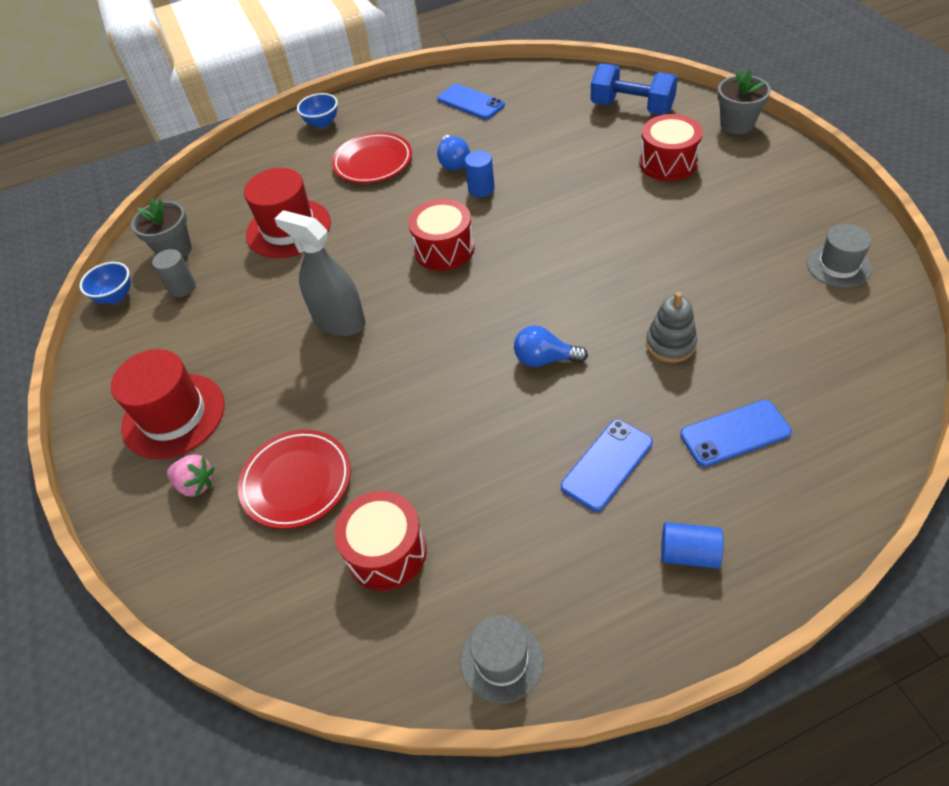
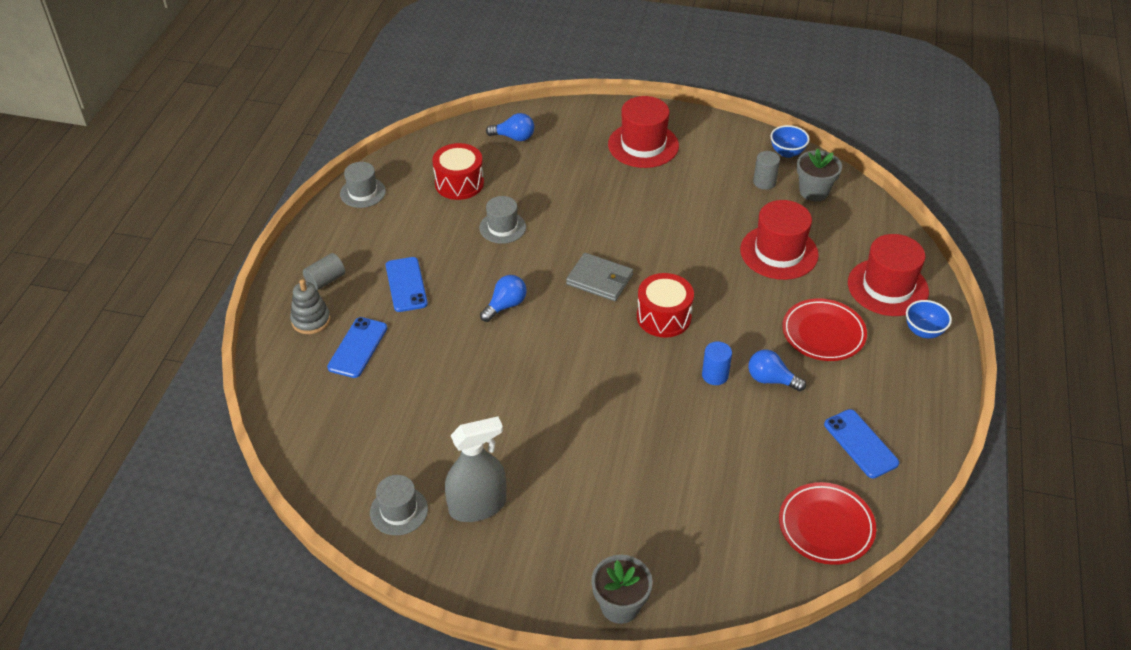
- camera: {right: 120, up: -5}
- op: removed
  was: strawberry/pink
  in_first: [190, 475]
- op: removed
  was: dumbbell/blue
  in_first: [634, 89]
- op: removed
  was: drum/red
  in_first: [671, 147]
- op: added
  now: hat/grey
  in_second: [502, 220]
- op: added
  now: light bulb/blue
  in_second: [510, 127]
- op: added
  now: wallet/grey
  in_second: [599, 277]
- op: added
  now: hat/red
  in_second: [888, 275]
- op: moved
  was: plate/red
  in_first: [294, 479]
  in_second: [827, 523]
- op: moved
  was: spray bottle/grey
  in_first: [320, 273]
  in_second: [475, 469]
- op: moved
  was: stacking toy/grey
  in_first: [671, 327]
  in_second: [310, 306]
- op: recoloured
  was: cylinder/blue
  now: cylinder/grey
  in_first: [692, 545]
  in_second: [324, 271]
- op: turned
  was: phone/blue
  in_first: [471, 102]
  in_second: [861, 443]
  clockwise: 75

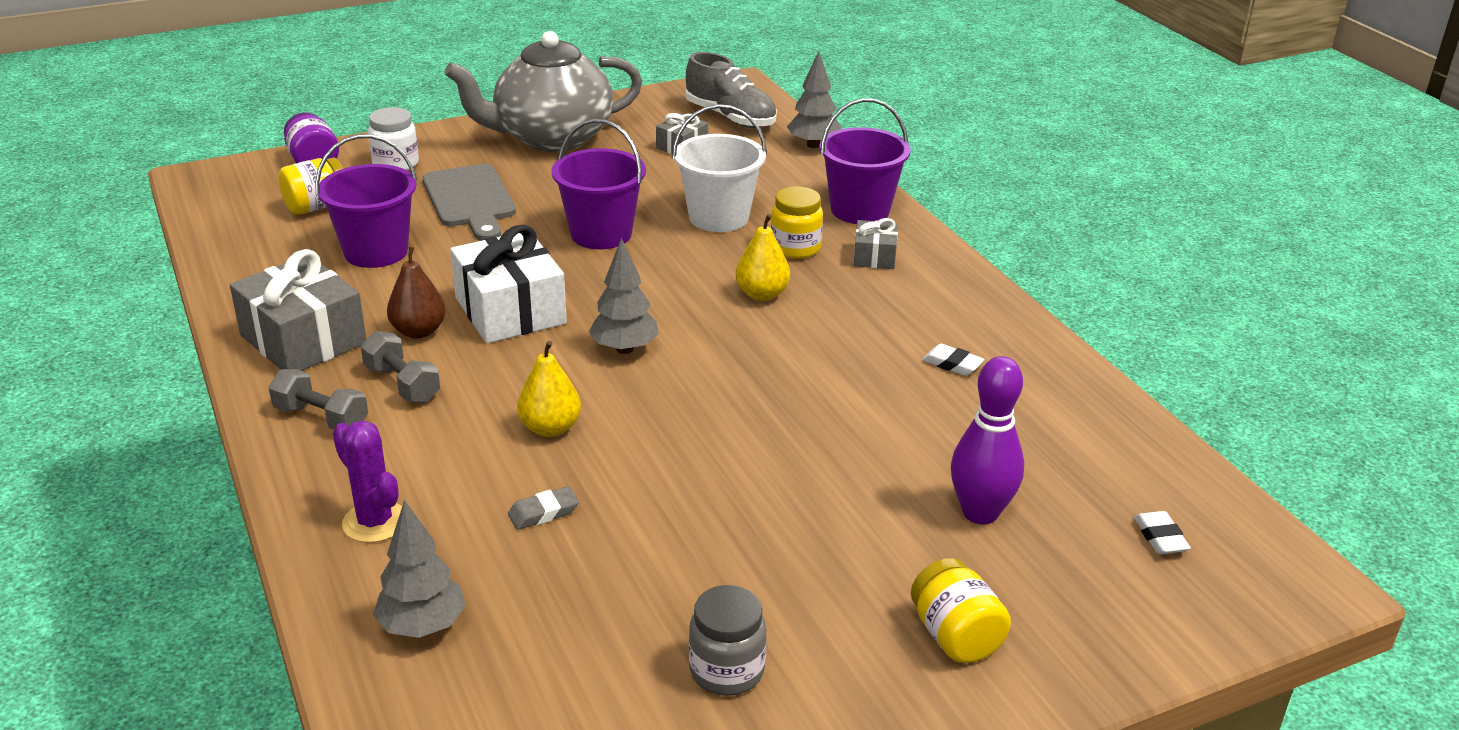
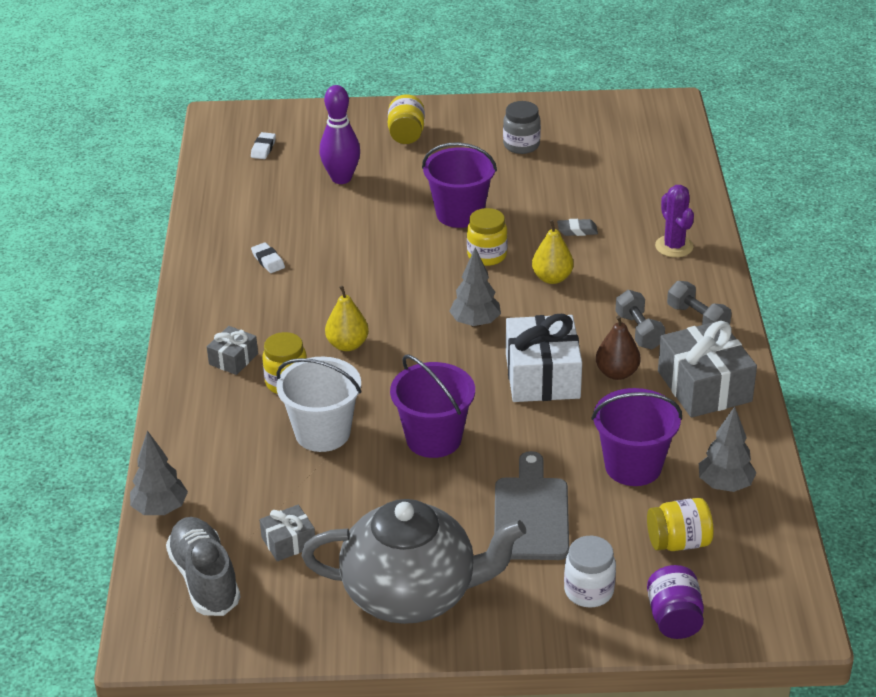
- camera: {right: -155, up: 5}
- op: added
  now: jar/yellow
  in_second: [487, 237]
- op: moved
  was: tree/grey
  in_first: [419, 569]
  in_second: [728, 449]
- op: moved
  was: bucket/purple
  in_first: [865, 161]
  in_second: [459, 185]

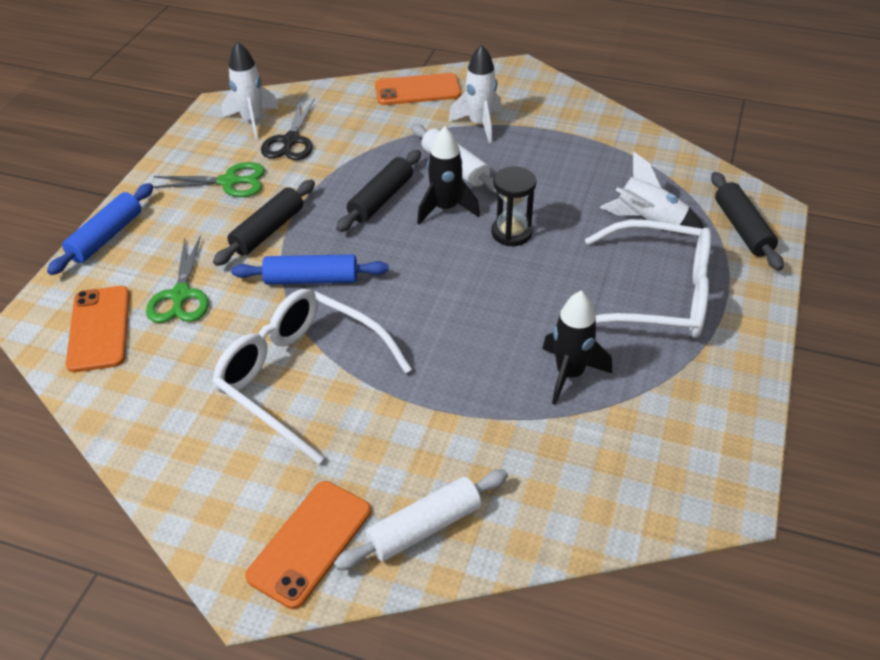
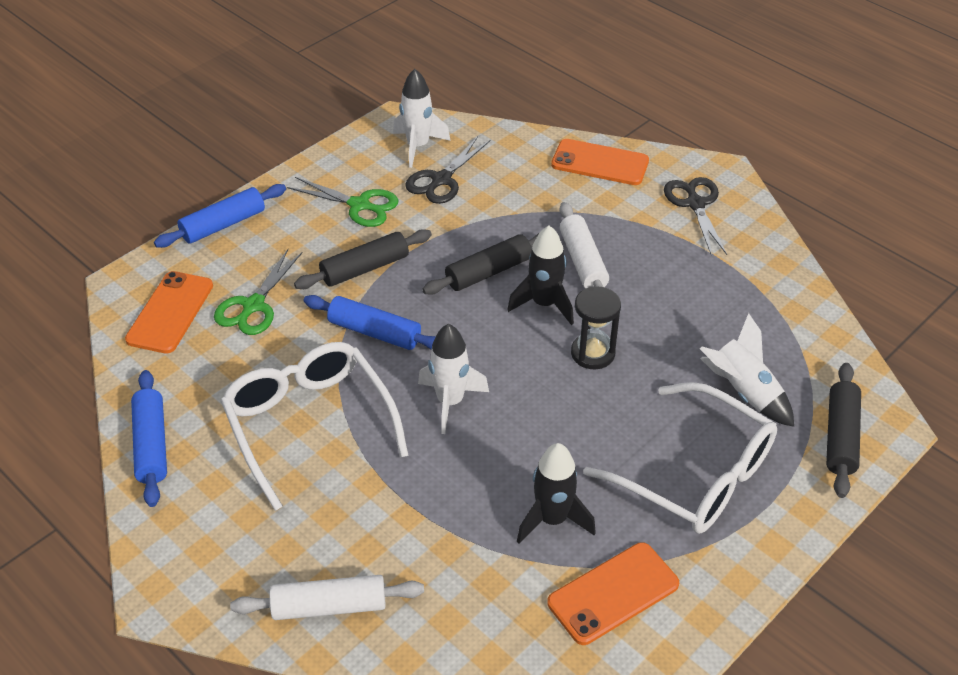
- camera: {right: 25, up: 0}
- op: added
  now: rolling pin/blue
  in_second: [149, 438]
- op: added
  now: scissors/black
  in_second: [695, 216]
- op: moved
  was: phone/orange
  in_first: [308, 545]
  in_second: [613, 593]
- op: moved
  was: rocket/white
  in_first: [475, 93]
  in_second: [453, 379]

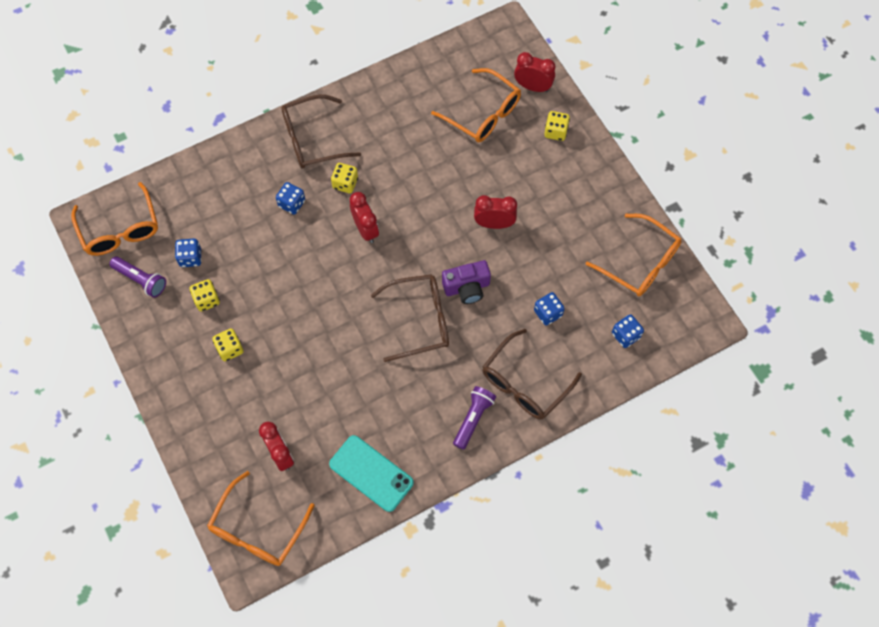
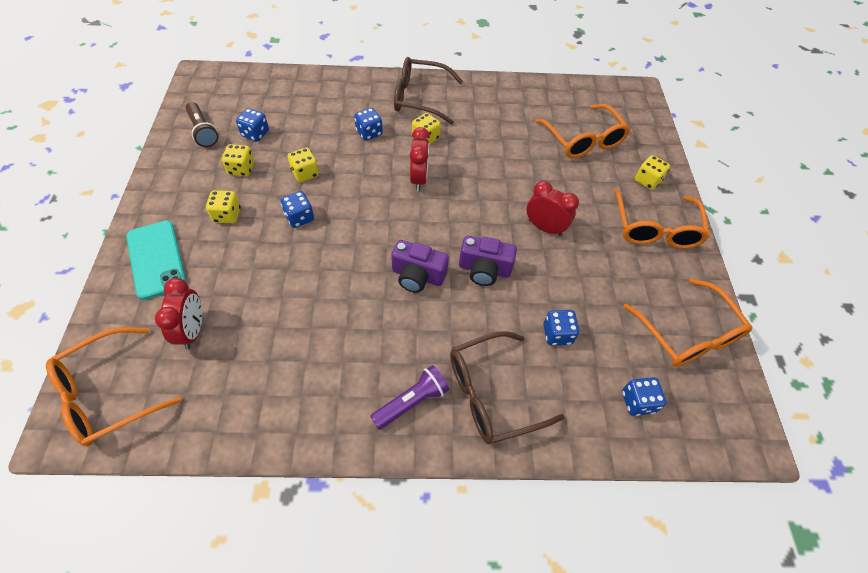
- camera: {right: 25, up: -10}
- op: removed
  was: clock/red
  in_first: [535, 72]
- op: added
  now: dice/blue
  in_second: [297, 209]
- op: added
  now: dice/yellow
  in_second: [303, 164]
- op: moved
  was: glasses/orange
  in_first: [114, 219]
  in_second: [662, 219]
- op: moved
  was: phone/turquoise
  in_first: [371, 473]
  in_second: [156, 260]
- op: replaced
  was: glasses/brown
  now: camera/purple
  in_first: [410, 318]
  in_second: [420, 266]
- op: recoloured
  was: flashlight/purple
  now: flashlight/brown
  in_first: [137, 277]
  in_second: [202, 124]

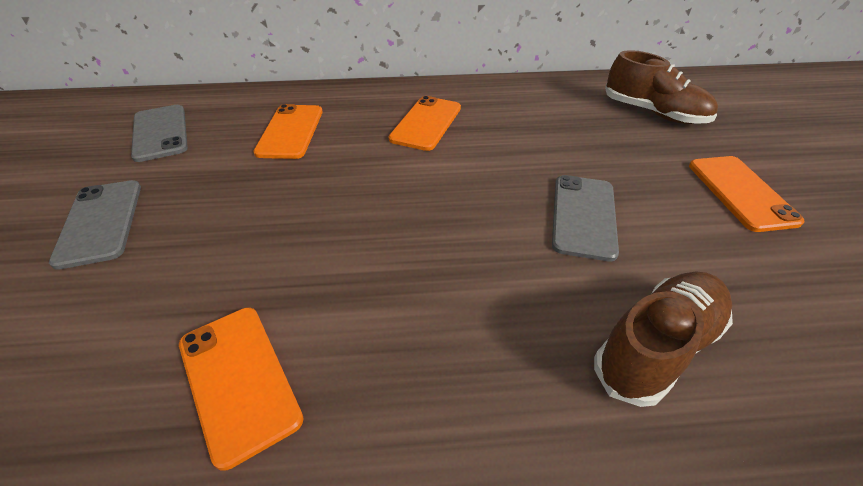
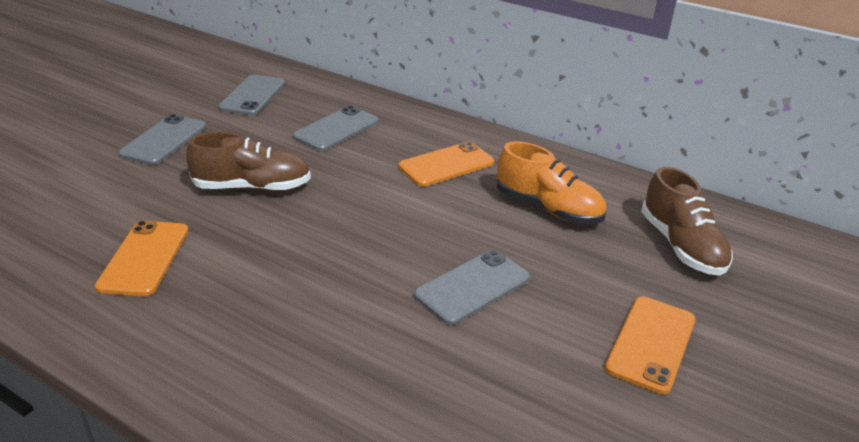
- camera: {right: 35, up: -10}
- op: added
  now: shoe/orange
  in_second: [552, 182]
- op: moved
  was: shoe/brown
  in_first: [663, 339]
  in_second: [248, 161]
- op: recoloured
  was: phone/orange
  now: phone/grey
  in_first: [288, 131]
  in_second: [336, 128]

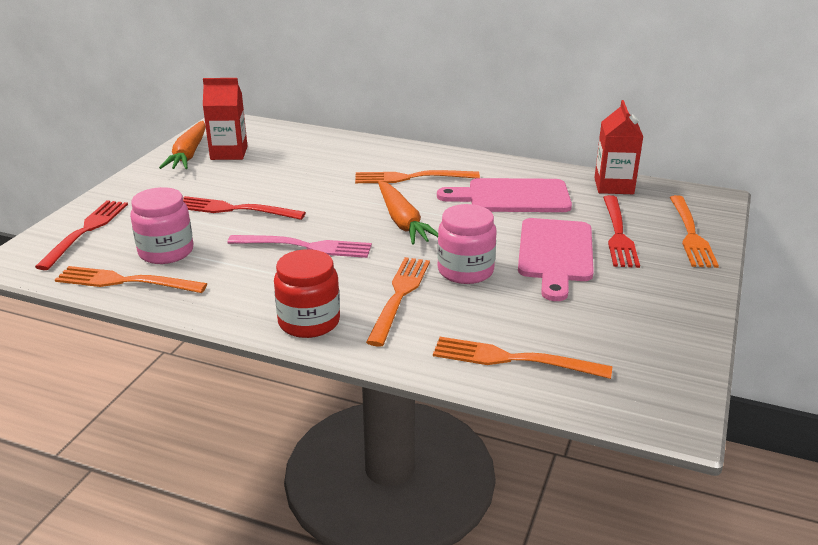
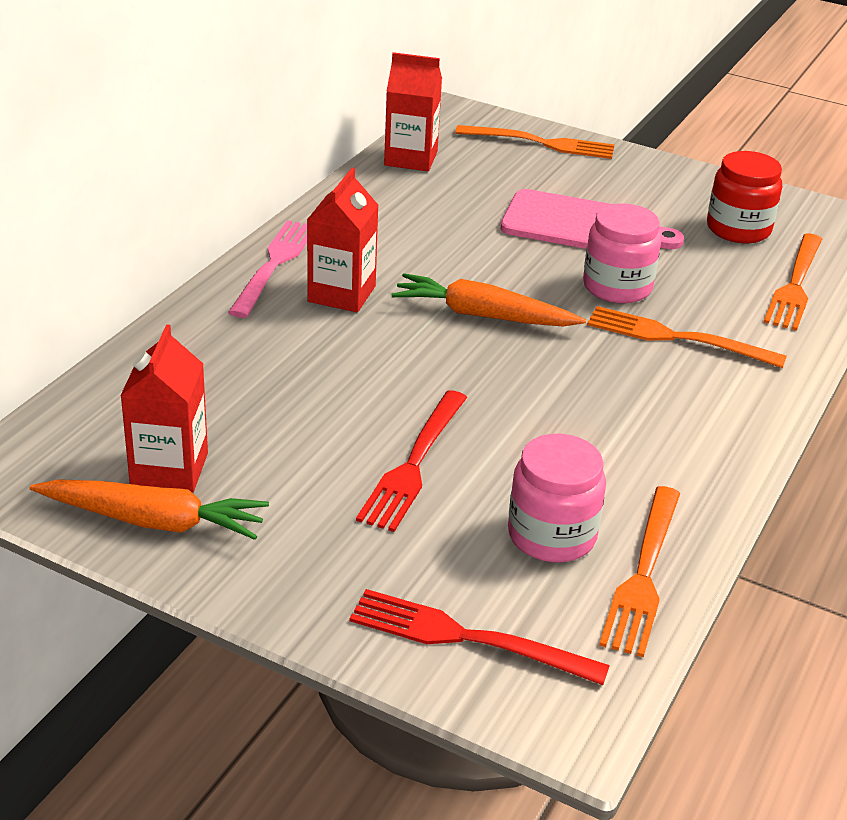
- camera: {right: -85, up: 5}
- op: removed
  was: cutting board/pink
  in_first: [504, 195]
- op: removed
  was: fork/red
  in_first: [621, 231]
- op: moved
  was: fork/pink
  in_first: [299, 246]
  in_second: [267, 269]
- op: moved
  was: jar/red
  in_first: [307, 293]
  in_second: [744, 197]
- op: replaced
  was: fork/orange
  now: carton/red
  in_first: [417, 176]
  in_second: [343, 240]
- op: turned
  was: carrot/orange
  in_first: [408, 213]
  in_second: [489, 300]
  clockwise: -150

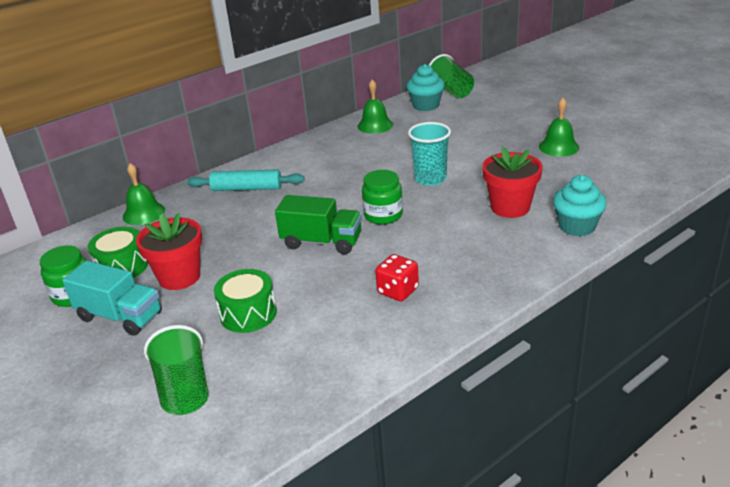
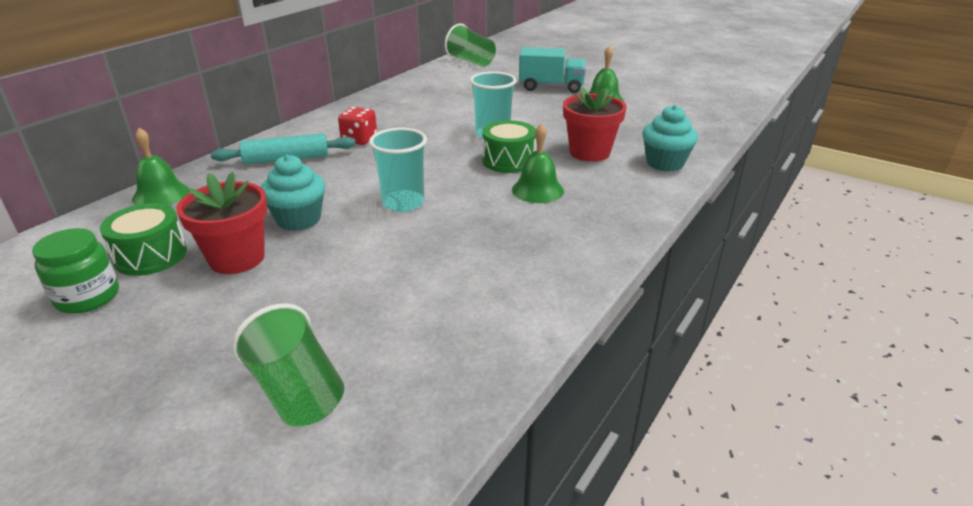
- camera: {right: -20, up: 0}
- op: removed
  was: jar/green
  in_first: [382, 197]
- op: moved
  was: truck/turquoise
  in_first: [112, 298]
  in_second: [552, 70]
- op: moved
  was: drum/green
  in_first: [245, 301]
  in_second: [509, 146]
- op: moved
  was: bell/green
  in_first: [375, 107]
  in_second: [538, 163]
- op: moved
  was: dice/red
  in_first: [397, 277]
  in_second: [357, 126]
- op: moved
  was: cupcake/turquoise
  in_first: [425, 87]
  in_second: [293, 193]
- op: replaced
  was: truck/green
  now: cup/turquoise
  in_first: [318, 224]
  in_second: [398, 170]

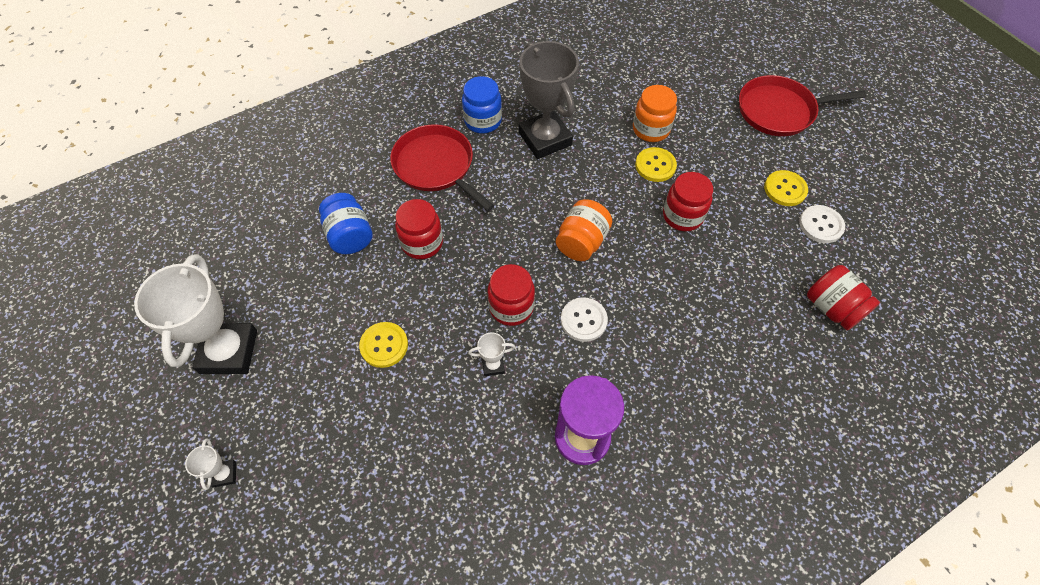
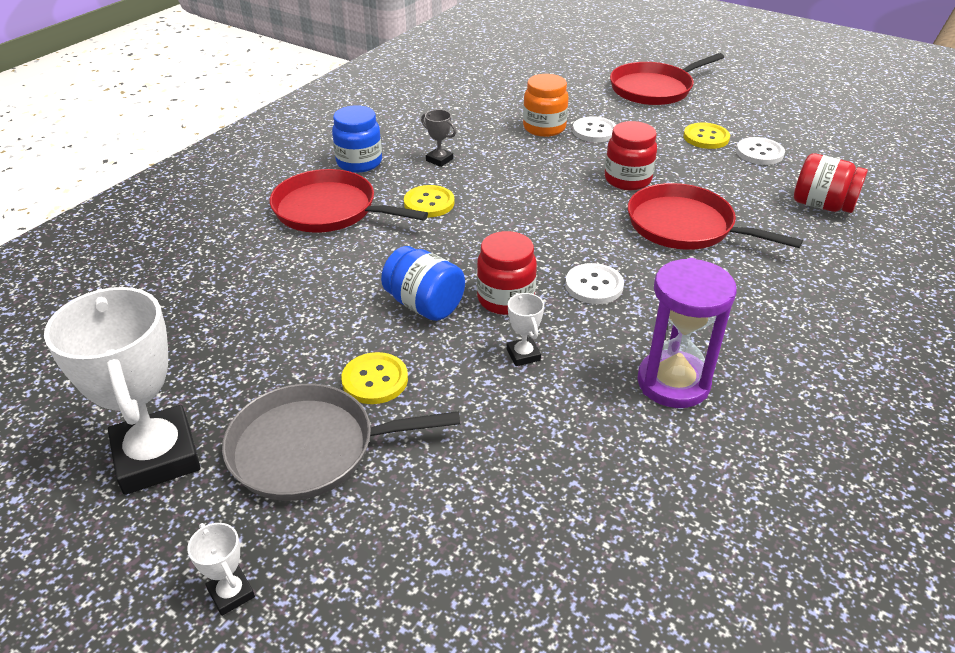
- camera: {right: -25, up: -20}
- op: removed
  was: jar/red
  in_first: [419, 229]
- op: removed
  was: jar/orange
  in_first: [584, 230]
- op: added
  now: pan/grey
  in_second: [341, 442]
- op: added
  now: button/white
  in_second: [594, 129]
- op: added
  now: pan/red
  in_second: [715, 216]
- op: moved
  was: jar/blue
  in_first: [346, 223]
  in_second: [423, 283]
- op: moved
  was: button/yellow
  in_first: [656, 164]
  in_second: [429, 201]
- op: turned
  was: trophy/white
  in_first: [491, 354]
  in_second: [525, 329]
  clockwise: -75
- op: resized
  was: trophy/grey
  in_first: [549, 100]
  in_second: [438, 138]
  ratio: 0.42

